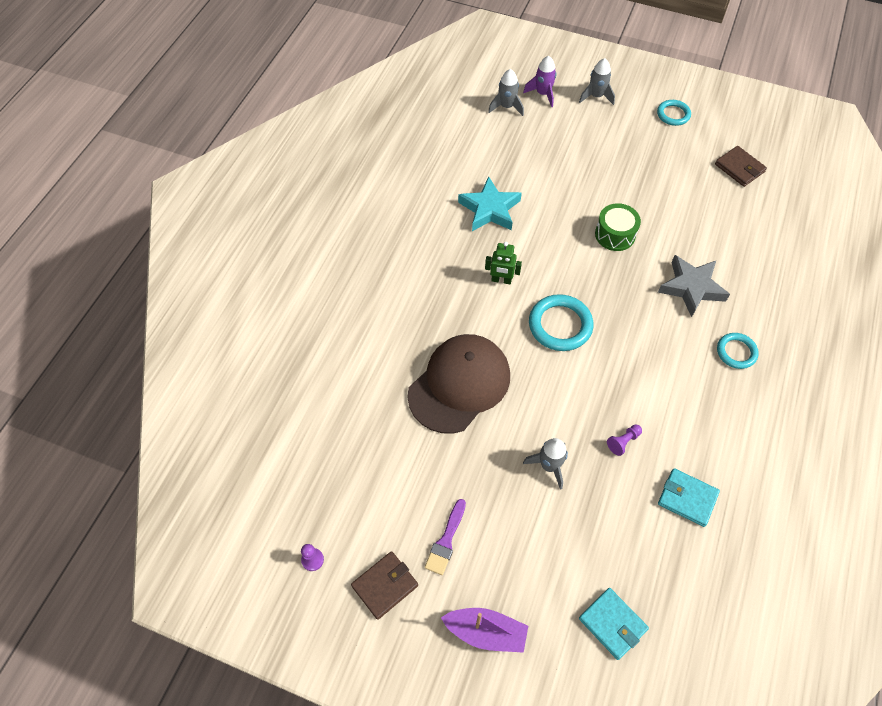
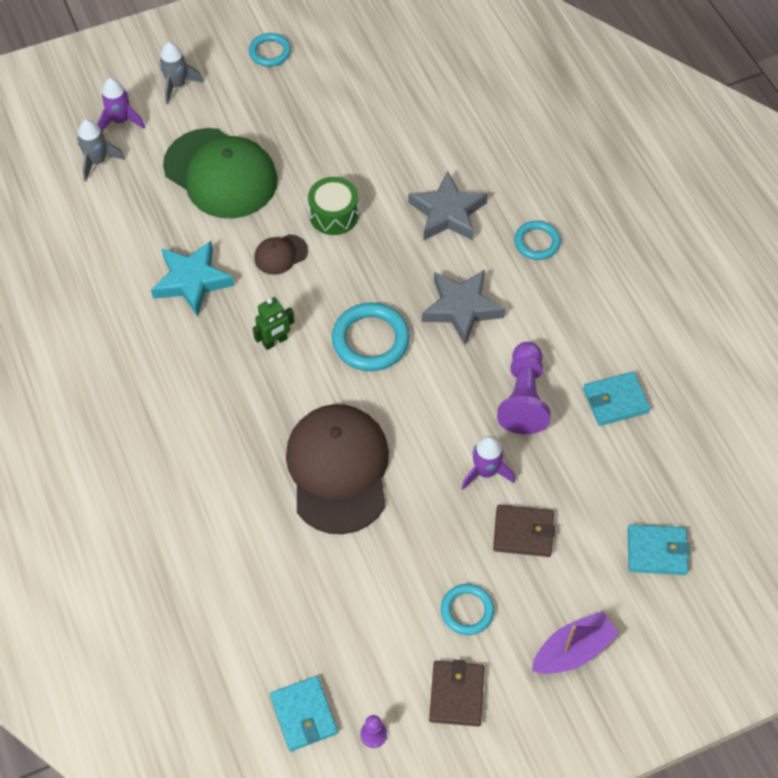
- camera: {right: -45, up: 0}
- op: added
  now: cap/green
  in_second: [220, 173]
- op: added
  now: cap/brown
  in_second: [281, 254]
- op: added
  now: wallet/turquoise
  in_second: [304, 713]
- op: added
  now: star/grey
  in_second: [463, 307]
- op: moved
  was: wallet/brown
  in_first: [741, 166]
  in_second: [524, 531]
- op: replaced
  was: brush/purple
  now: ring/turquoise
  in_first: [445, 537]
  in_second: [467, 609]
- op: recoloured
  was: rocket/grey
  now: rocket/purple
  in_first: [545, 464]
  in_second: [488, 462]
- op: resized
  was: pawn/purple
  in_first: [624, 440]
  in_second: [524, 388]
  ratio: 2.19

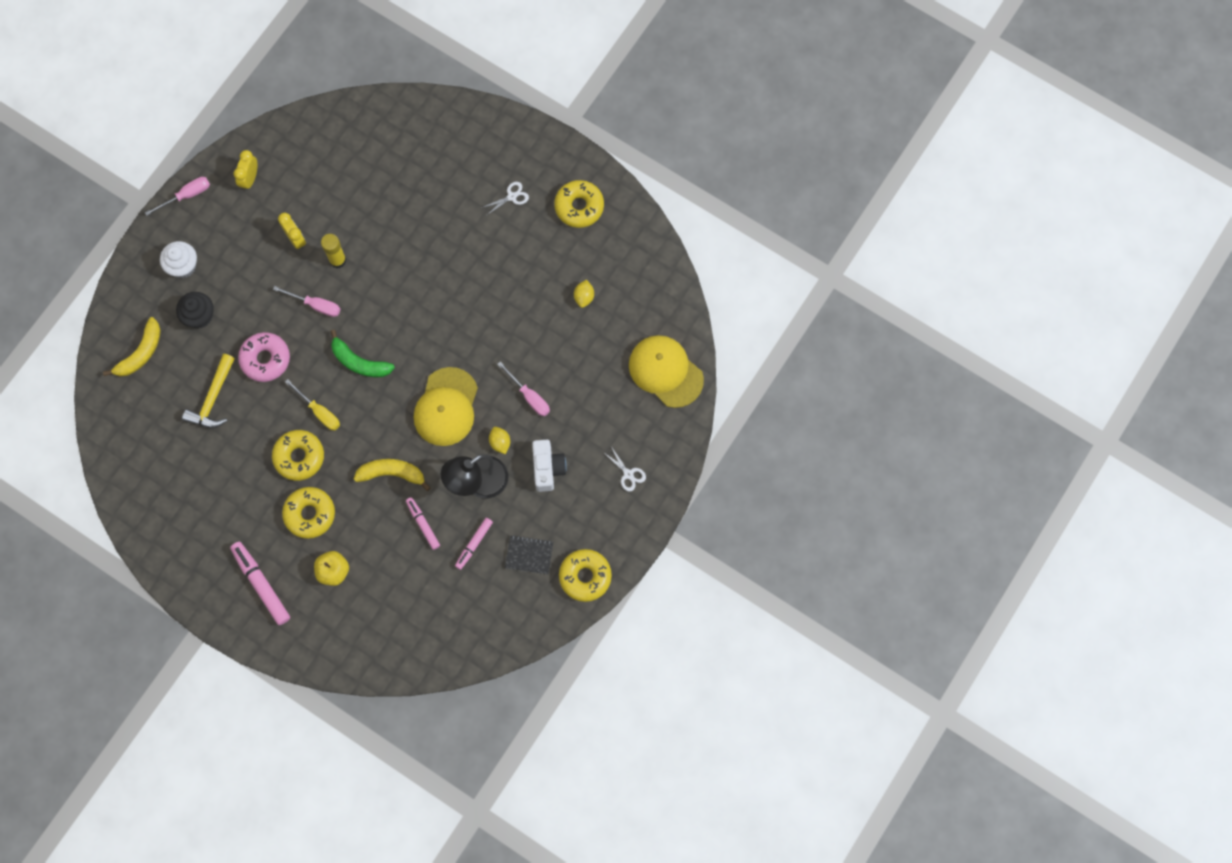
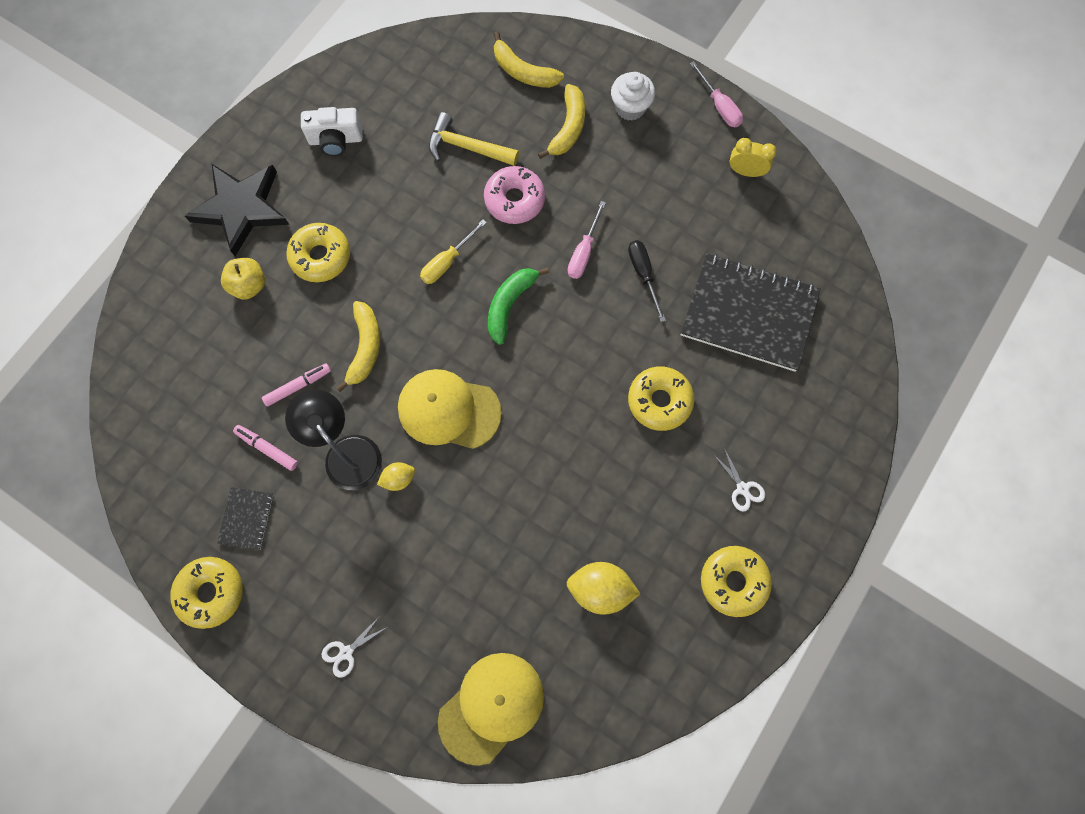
- camera: {right: 90, up: 0}
- op: removed
  was: clock/yellow
  in_first: [292, 231]
- op: removed
  was: screwdriver/pink
  in_first: [523, 388]
- op: added
  now: notebook/black
  in_second: [751, 312]
- op: moved
  was: donut/yellow
  in_first: [298, 455]
  in_second: [661, 399]
- op: moved
  was: camera/white
  in_first: [549, 466]
  in_second: [332, 131]
- op: replaced
  was: cupcake/black
  now: banana/yellow
  in_first: [195, 310]
  in_second: [561, 121]
- op: replaced
  was: marker/pink
  now: star/black
  in_first: [260, 583]
  in_second: [237, 210]
- op: replaced
  was: glue stick/yellow
  now: screwdriver/black
  in_first: [333, 251]
  in_second: [647, 281]
- op: resized
  was: lemon/yellow
  in_first: [584, 294]
  in_second: [603, 588]
  ratio: 1.76

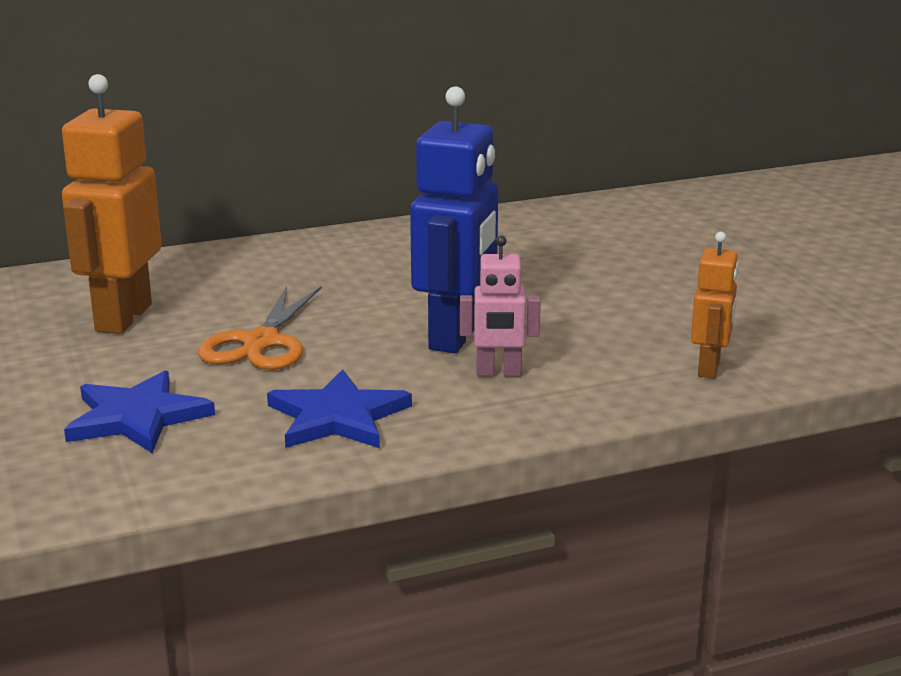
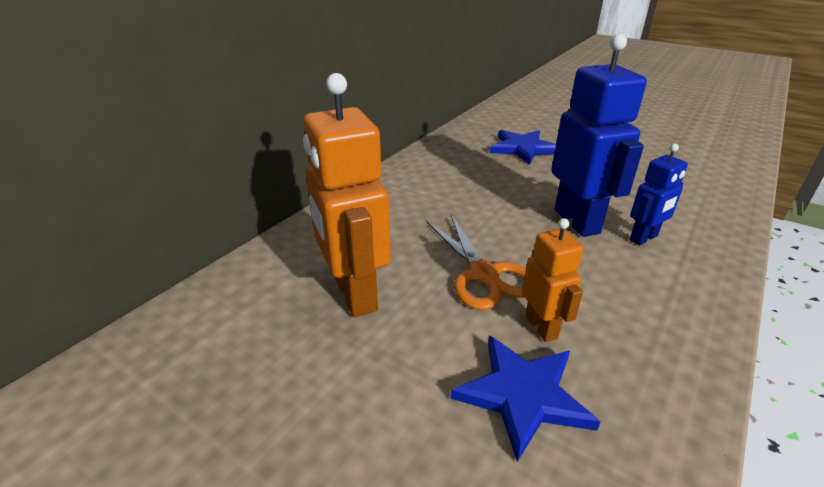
- camera: {right: -35, up: 10}
- op: moved
  was: star/blue
  in_first: [339, 408]
  in_second: [523, 147]
- op: moved
  was: robot/orange
  in_first: [715, 305]
  in_second: [553, 280]
- op: recoloured
  was: robot/pink
  now: robot/blue
  in_first: [500, 305]
  in_second: [659, 195]

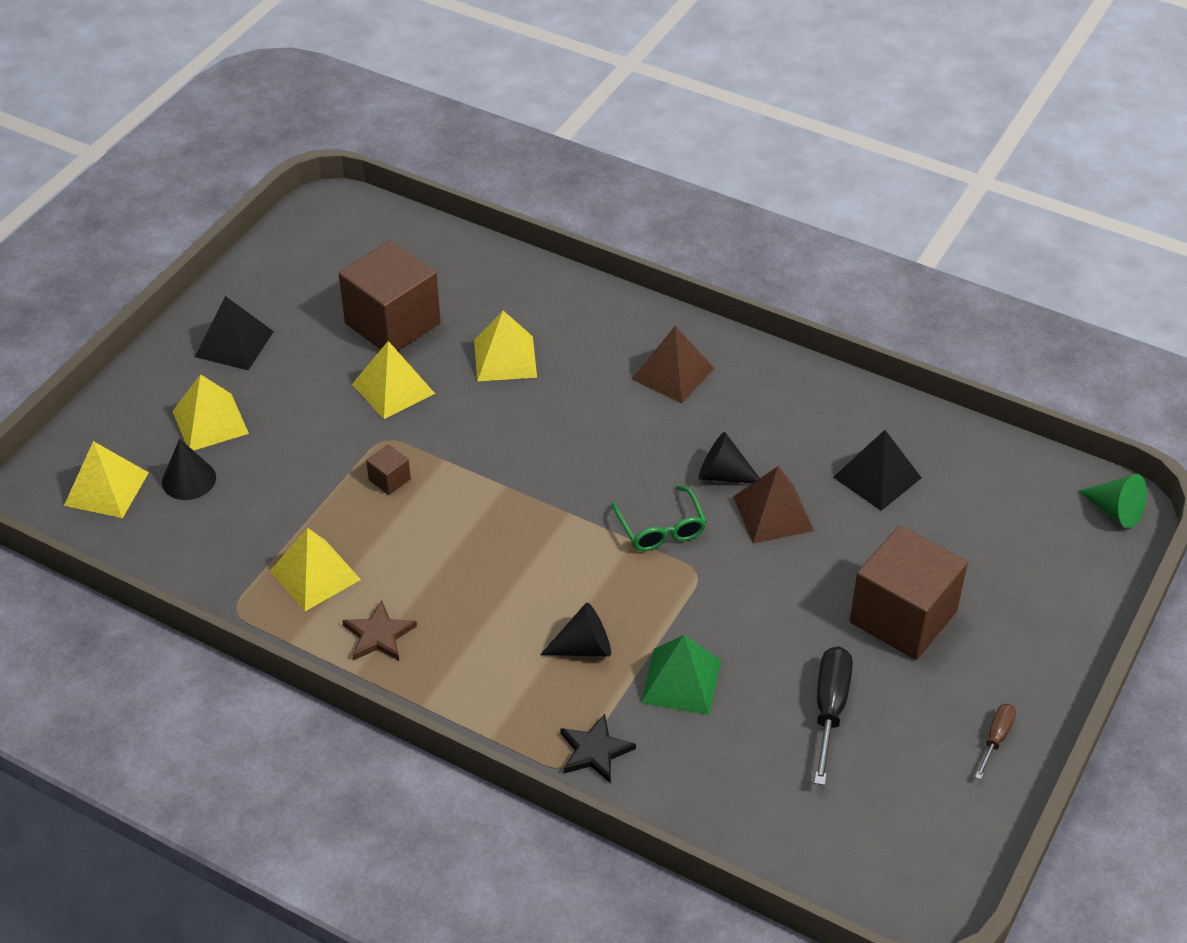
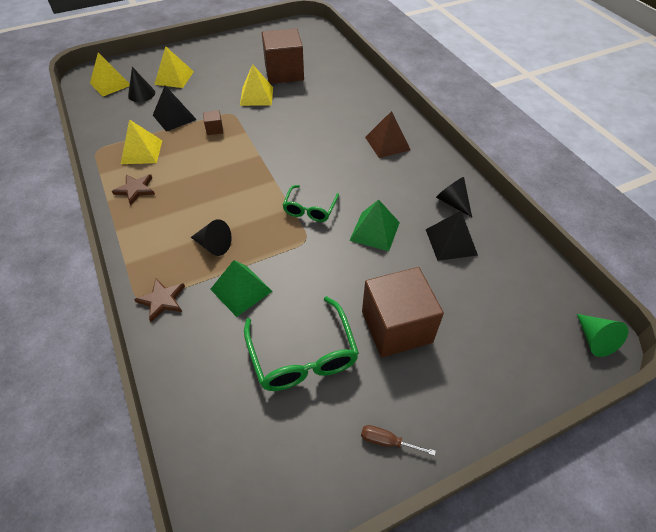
- camera: {right: 35, up: 5}
- op: removed
  was: pyramid/yellow
  in_first: [505, 346]
- op: moved
  was: pyramid/black
  in_first: [234, 333]
  in_second: [175, 108]
- op: moved
  was: cone/black
  in_first: [729, 457]
  in_second: [454, 197]
- op: replaced
  was: screwdriver/black
  now: glasses/green
  in_first: [833, 715]
  in_second: [301, 343]
- op: recoloured
  was: star/black
  now: star/brown
  in_first: [598, 748]
  in_second: [159, 300]
- op: recoloured
  was: pyramid/brown
  now: pyramid/green
  in_first: [773, 504]
  in_second: [374, 225]
- op: turned
  was: screwdriver/brown
  in_first: [995, 742]
  in_second: [398, 440]
  clockwise: -135

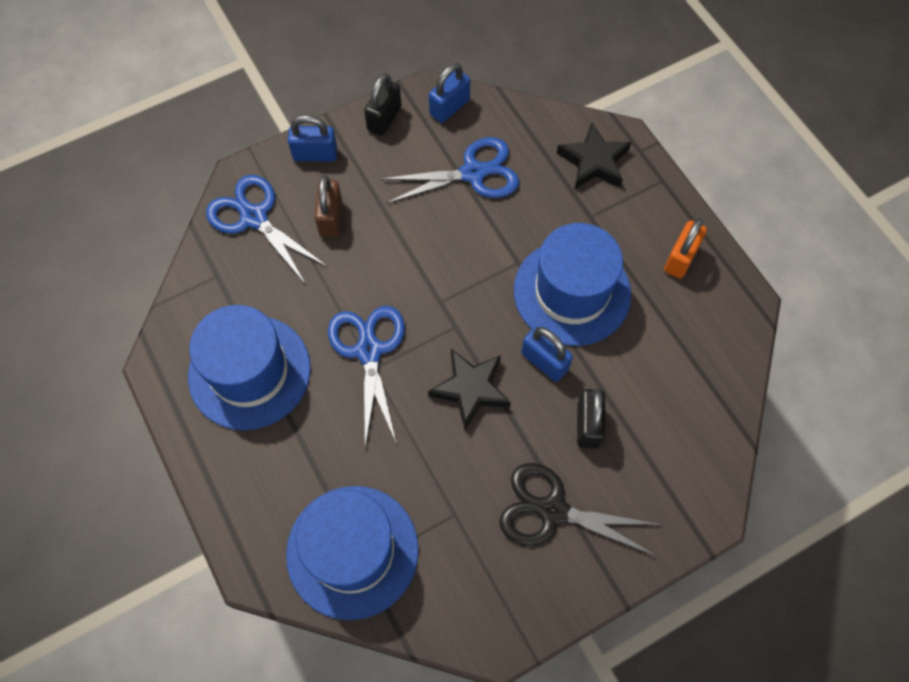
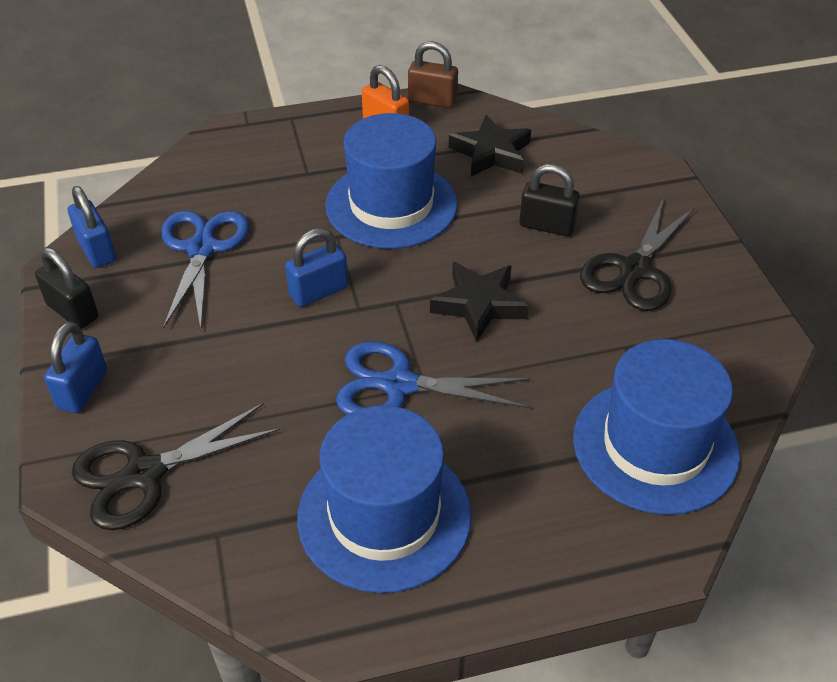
- camera: {right: -75, up: -20}
- op: moved
  was: padlock/brown
  in_first: [328, 206]
  in_second: [433, 74]
- op: moved
  was: padlock/blue
  in_first: [547, 354]
  in_second: [316, 267]
- op: moved
  was: star/black
  in_first: [594, 155]
  in_second: [490, 146]
- op: recoloured
  was: scissors/blue
  now: scissors/black
  in_first: [267, 229]
  in_second: [176, 466]

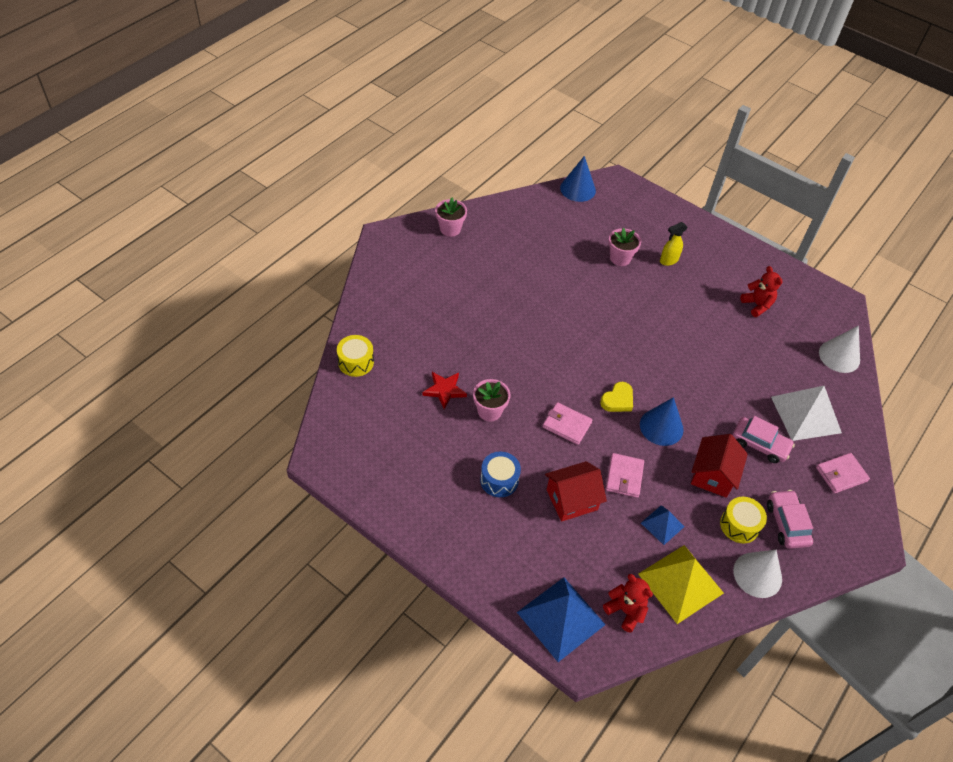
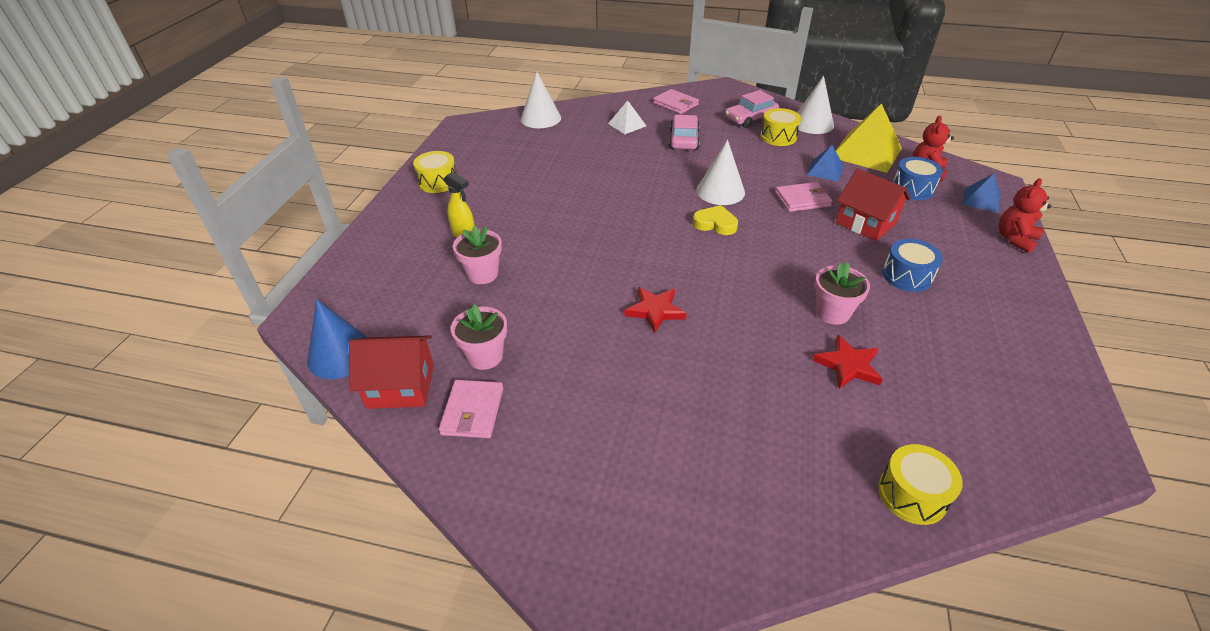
- camera: {right: -110, up: -10}
- op: added
  now: drum/yellow
  in_second: [435, 172]
- op: added
  now: star/red
  in_second: [655, 310]
- op: added
  now: drum/blue
  in_second: [918, 178]
- op: moved
  was: flower pot/pink
  in_first: [451, 217]
  in_second: [479, 337]
- op: moved
  was: wallet/pink
  in_first: [567, 423]
  in_second: [471, 409]
- op: moved
  was: house/red
  in_first: [719, 466]
  in_second: [391, 372]
- op: moved
  was: teddy bear/red
  in_first: [761, 291]
  in_second: [1025, 215]
- op: recoloured
  was: cone/blue
  now: cone/white
  in_first: [662, 421]
  in_second: [720, 172]
- op: resized
  was: pyramid/blue
  in_first: [561, 619]
  in_second: [981, 193]
  ratio: 0.54
- op: resized
  was: pyramid/white
  in_first: [806, 413]
  in_second: [627, 117]
  ratio: 0.54

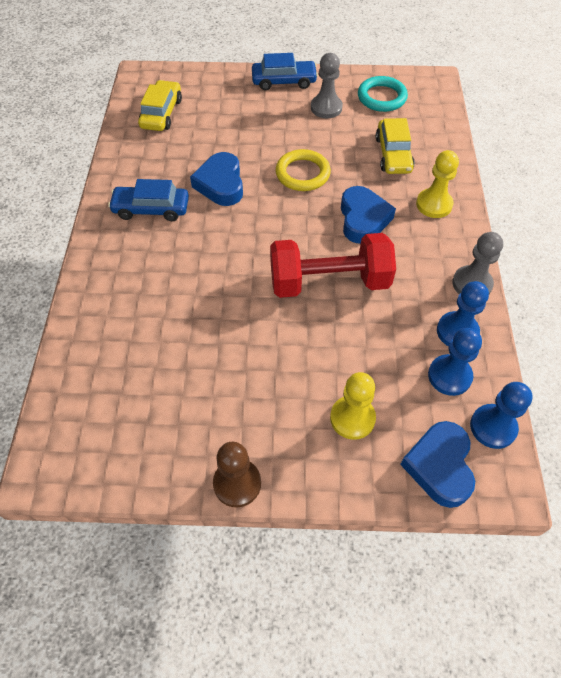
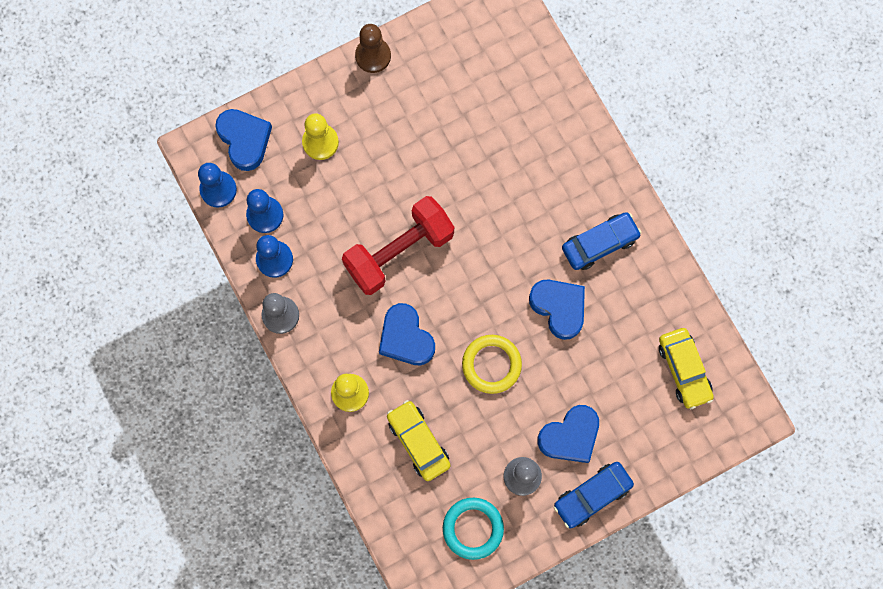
- camera: {right: 150, up: 20}
- op: added
  now: heart/blue
  in_second: [568, 434]

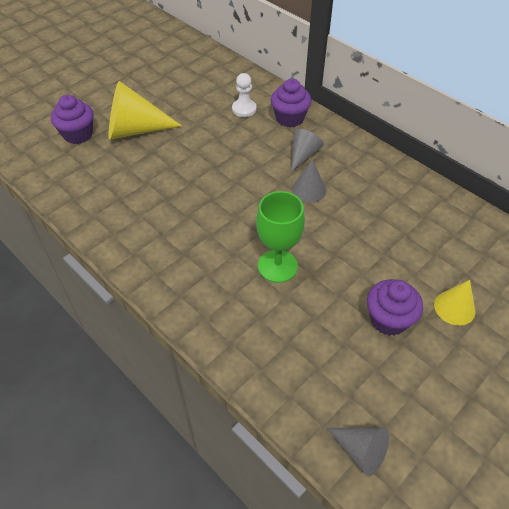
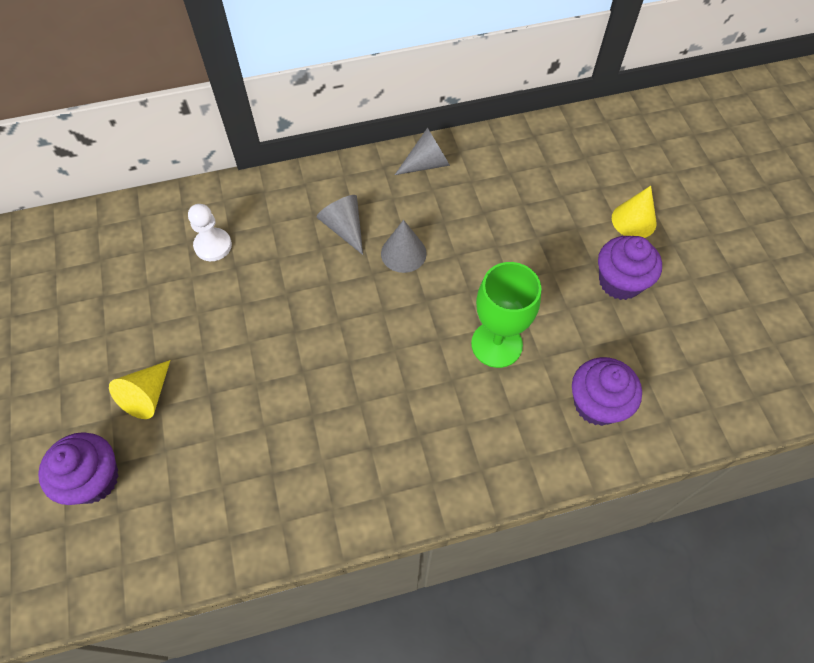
- camera: {right: -60, up: 10}
- op: moved
  was: cupcake/purple
  in_first: [291, 103]
  in_second: [607, 391]
- op: moved
  was: cone/grey
  in_first: [358, 452]
  in_second: [422, 151]
- op: resized
  was: cone/yellow
  in_first: [145, 110]
  in_second: [139, 389]
  ratio: 0.55

